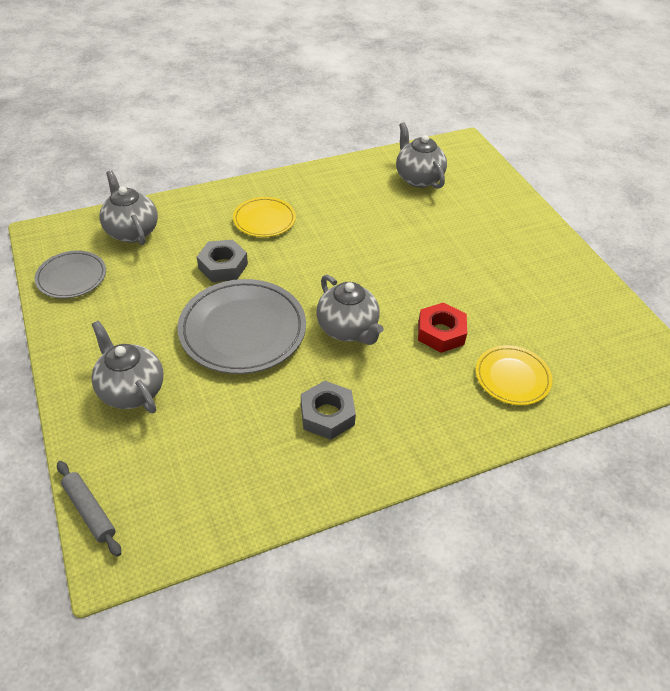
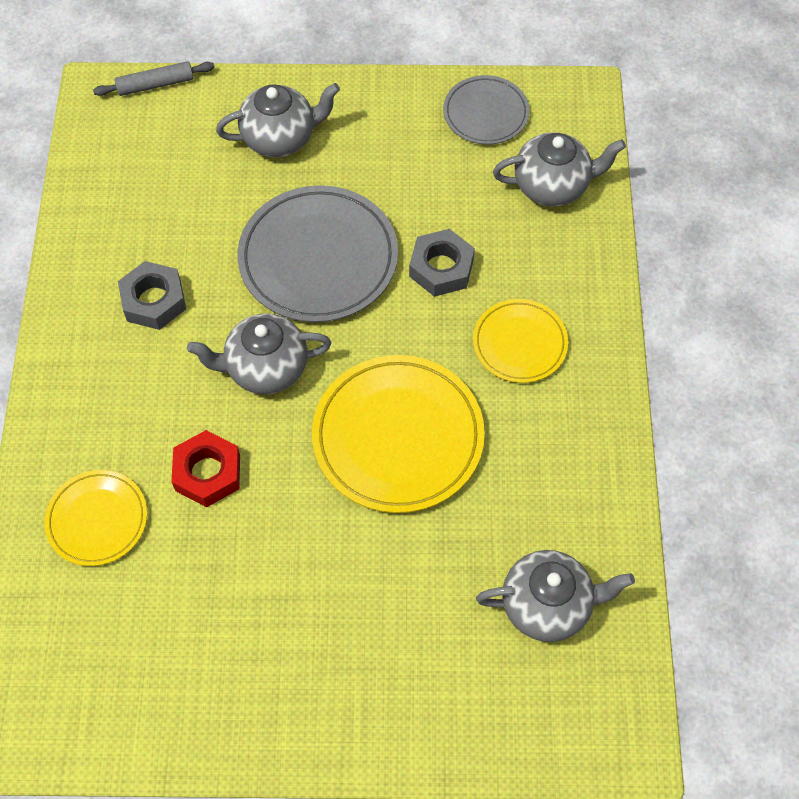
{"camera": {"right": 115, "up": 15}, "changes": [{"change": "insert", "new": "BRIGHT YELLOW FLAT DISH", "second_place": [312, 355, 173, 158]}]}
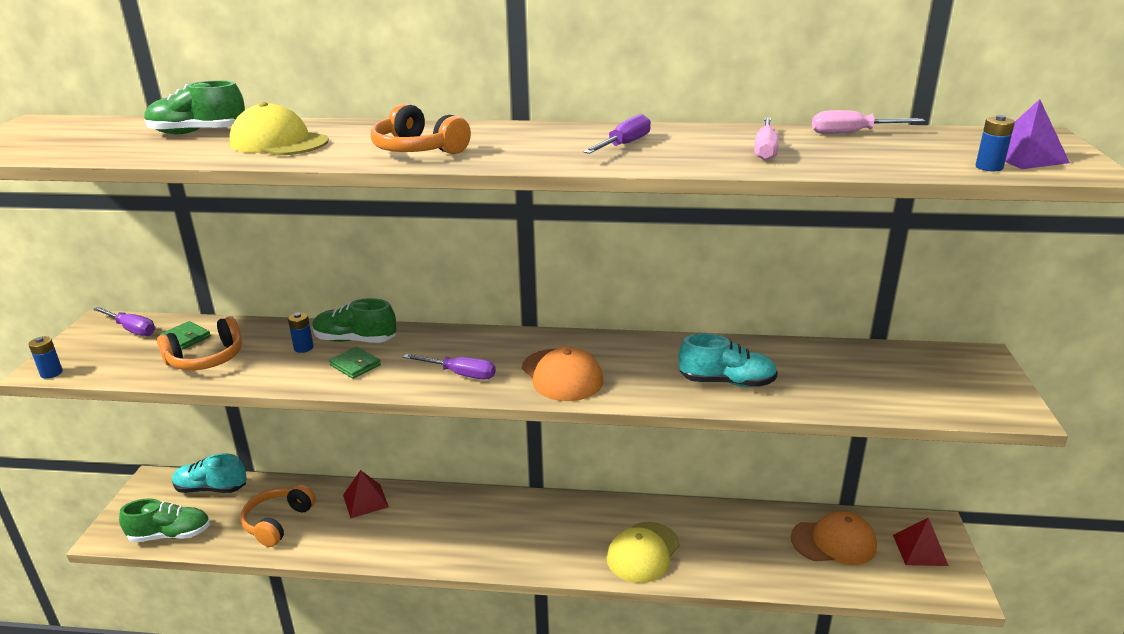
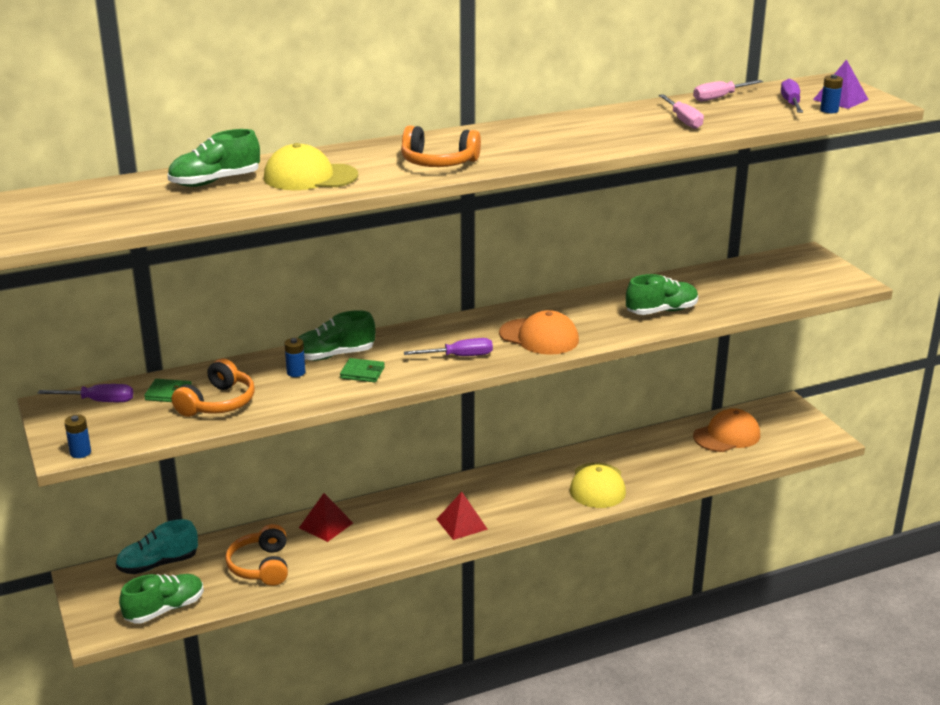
{"camera": {"right": -30, "up": 0}, "changes": [{"change": "move", "old": "ROYAL PURPLE FLAT SCREWDRIVER", "first_place": [583, 114, 68, 40], "second_place": [781, 78, 22, 35]}, {"change": "recolor", "old": "AQUA SHOE", "new": "GREEN SHOE", "first_place": [678, 333, 100, 54], "second_place": [626, 274, 72, 41]}, {"change": "move", "old": "RED PYRAMID", "first_place": [893, 517, 56, 49], "second_place": [436, 492, 52, 48]}]}
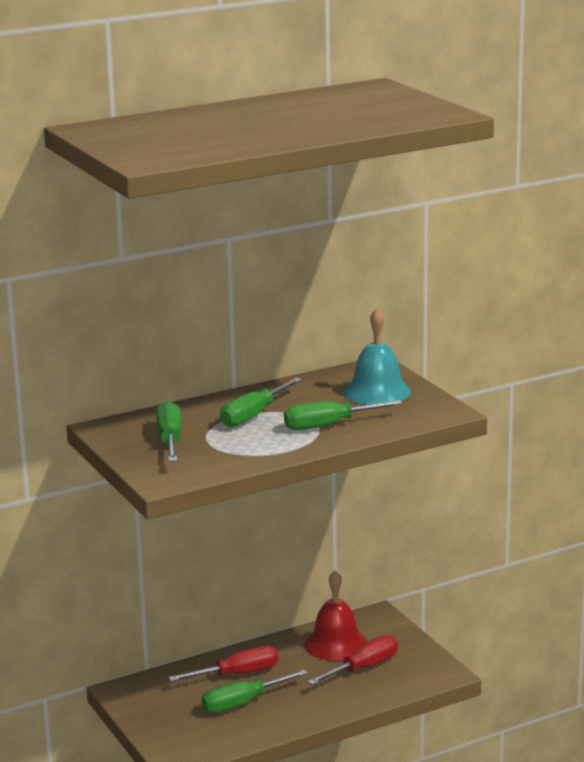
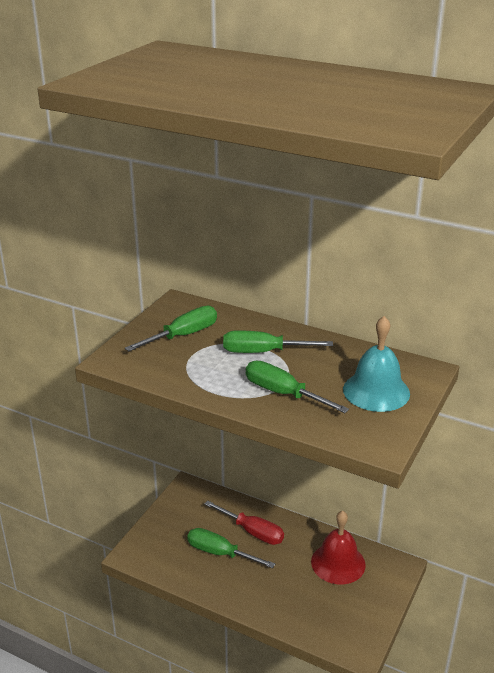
{"camera": {"right": 55, "up": 10}, "changes": [{"change": "delete", "old": "RED FLAT SCREWDRIVER", "first_place": [307, 635, 91, 50]}]}
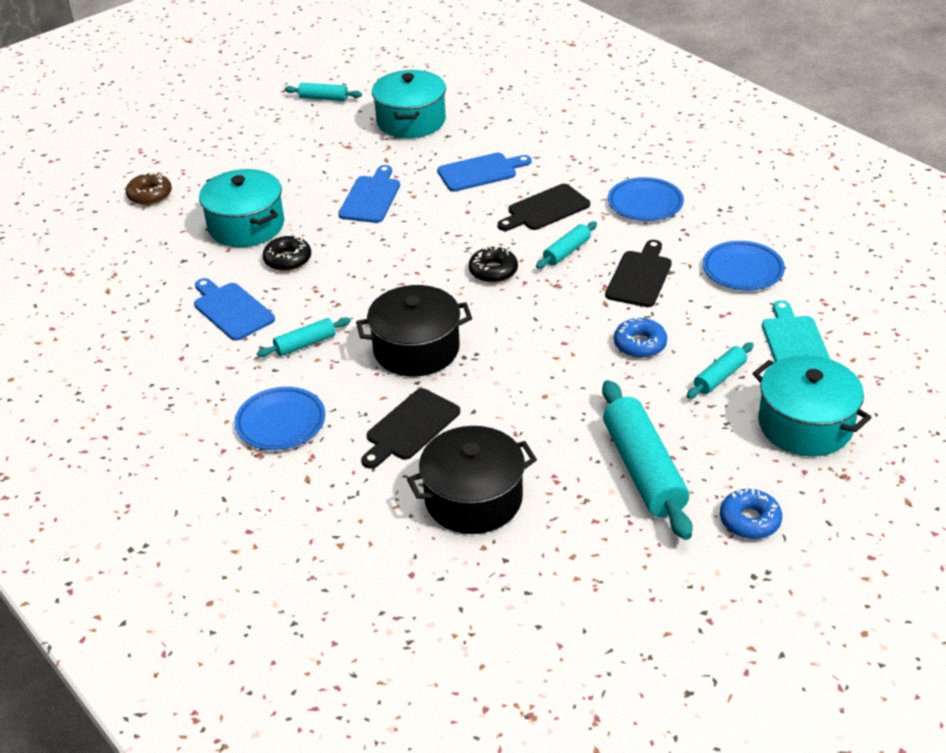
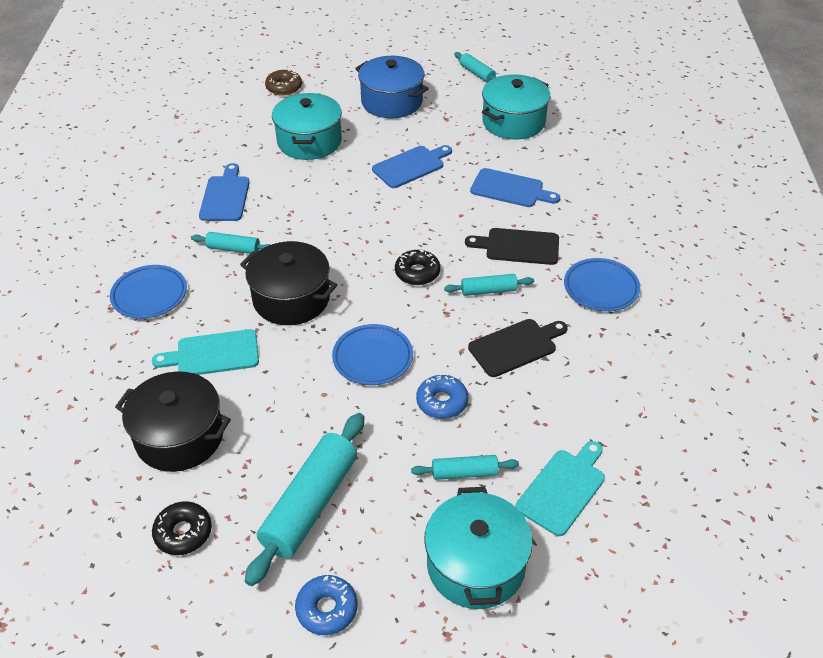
{"camera": {"right": 40, "up": 5}, "changes": [{"change": "move", "old": "JET-BLACK GLAZED DONUT", "first_place": [263, 236, 48, 35], "second_place": [152, 501, 60, 54]}, {"change": "move", "old": "BLUE FLAT DISH", "first_place": [703, 241, 82, 49], "second_place": [332, 324, 81, 61]}, {"change": "recolor", "old": "JET-BLACK CUTTING BOARD", "new": "AQUA CUTTING BOARD", "first_place": [361, 388, 99, 81], "second_place": [152, 329, 107, 46]}, {"change": "insert", "new": "BLUE POT", "second_place": [355, 56, 74, 62]}]}
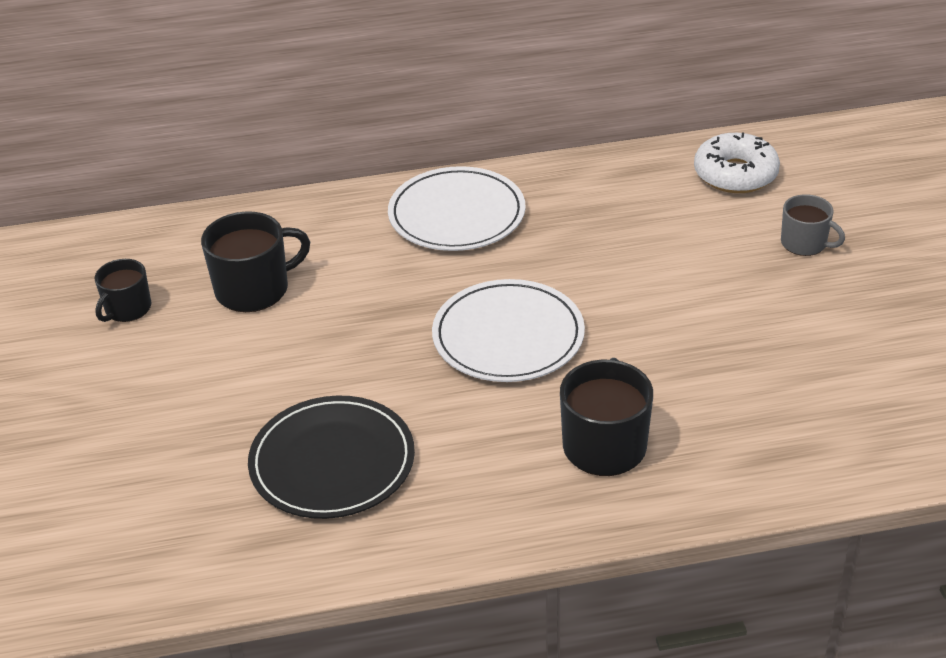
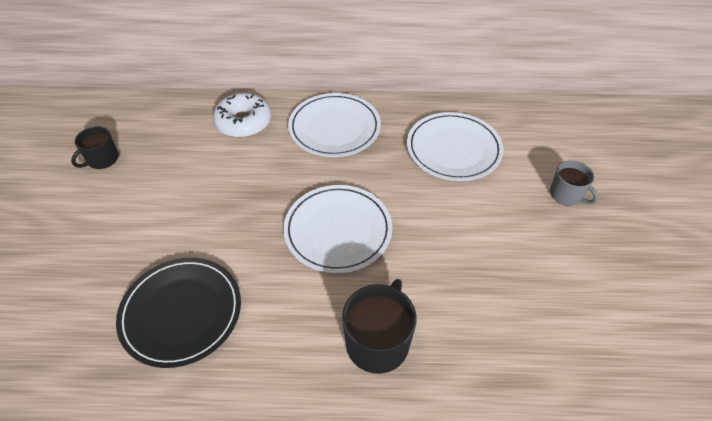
{"camera": {"right": 10, "up": 10}, "changes": [{"change": "move", "old": "WHITE GLAZED DONUT", "first_place": [694, 133, 86, 60], "second_place": [213, 93, 58, 45]}, {"change": "delete", "old": "JET-BLACK TEA MUG", "first_place": [201, 211, 109, 101]}, {"change": "insert", "new": "WHITE FLAT DISH", "second_place": [407, 112, 97, 69]}]}
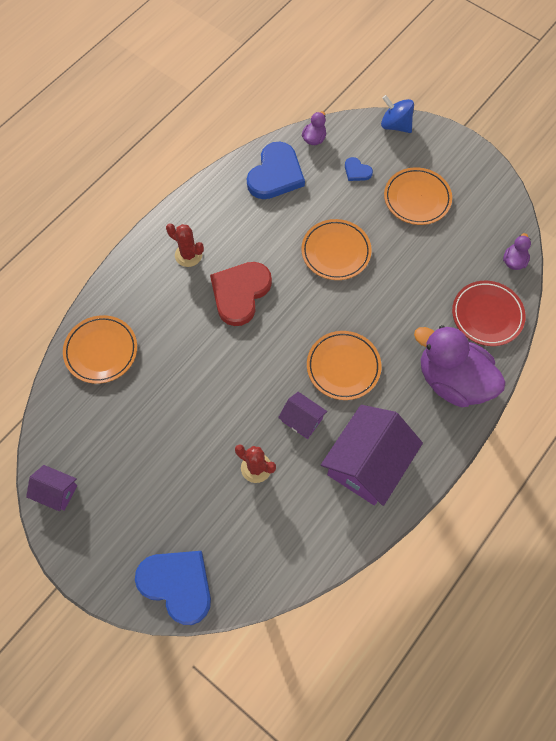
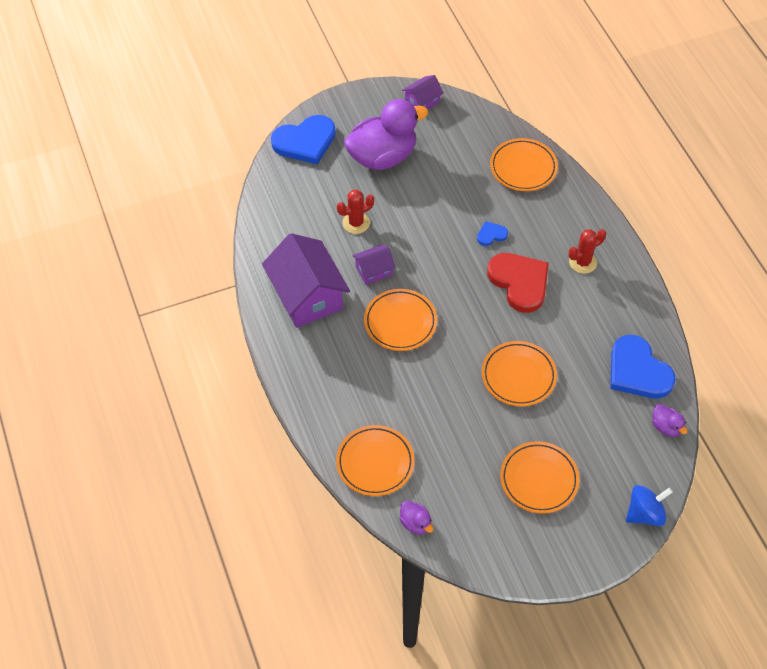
{"camera": {"right": 120, "up": -10}, "changes": [{"change": "move", "old": "BLUE HEART", "first_place": [345, 157, 28, 24], "second_place": [477, 221, 31, 25]}, {"change": "recolor", "old": "RED FLAT DISH", "new": "BRIGHT ORANGE FLAT DISH", "first_place": [452, 281, 74, 65], "second_place": [336, 425, 78, 71]}, {"change": "move", "old": "ROYAL PURPLE TOY DUCK", "first_place": [414, 325, 92, 82], "second_place": [344, 99, 84, 71]}]}
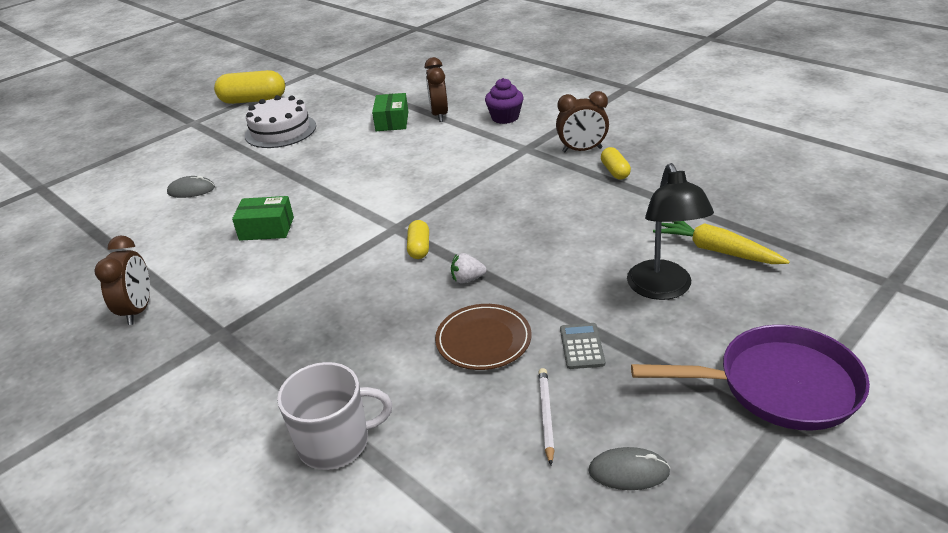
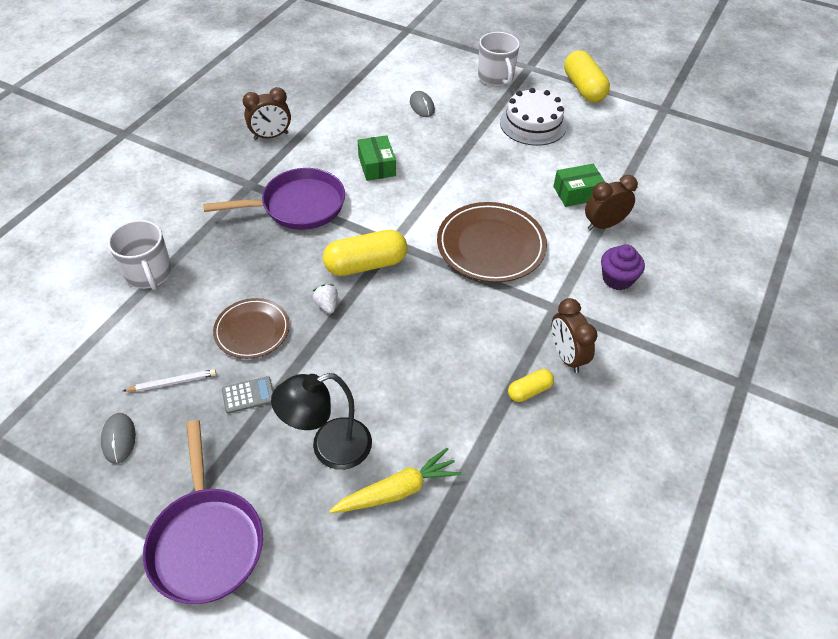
{"camera": {"right": 70, "up": 15}, "changes": [{"change": "resize", "old": "BRIGHT YELLOW PILL SHAPE", "first_place": [407, 220, 22, 39], "second_place": [323, 230, 84, 46], "factor": 1.9}, {"change": "rotate", "old": "BRIGHT YELLOW ROOT VEGETABLE", "first_place": [653, 221, 137, 43], "second_place": [329, 448, 132, 65], "degrees": 45}, {"change": "insert", "new": "WHITE TEA MUG", "second_place": [478, 32, 42, 55]}, {"change": "insert", "new": "ROYAL PURPLE PAN", "second_place": [203, 168, 142, 62]}, {"change": "insert", "new": "BROWN FLAT DISH", "second_place": [437, 202, 110, 80]}]}
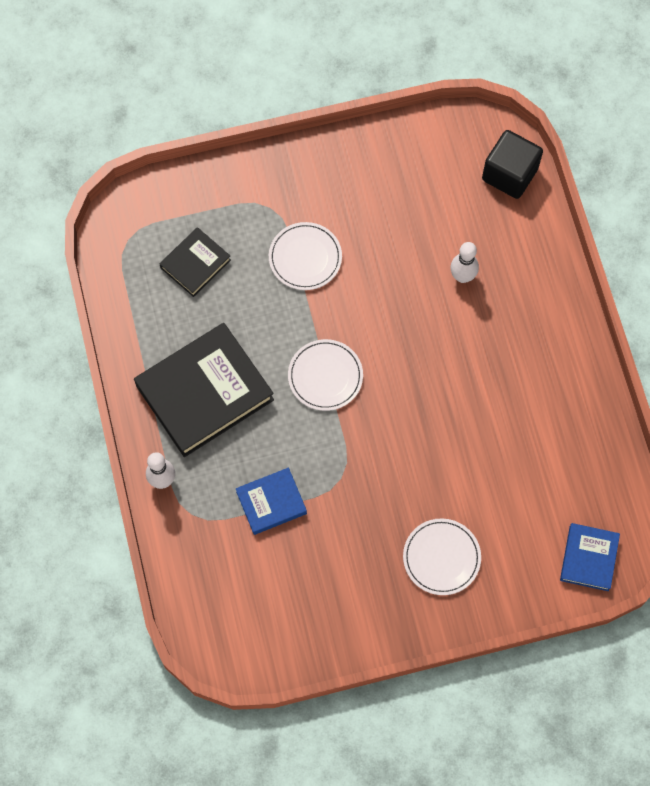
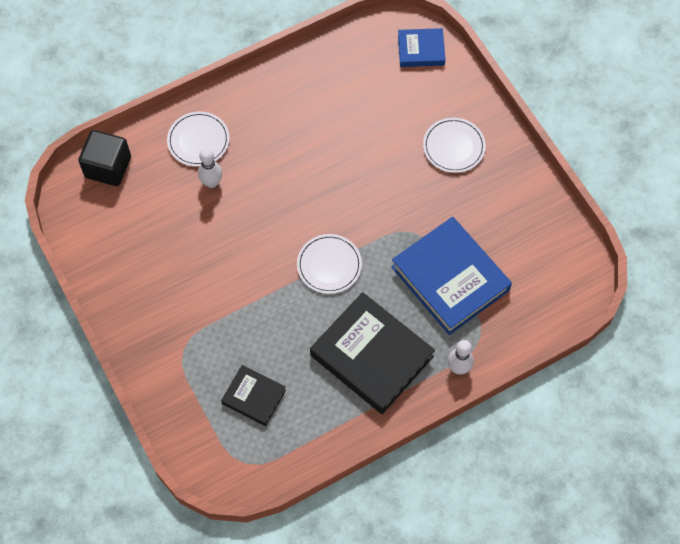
{"camera": {"right": -105, "up": -5}, "changes": [{"change": "move", "old": "WHITE FLAT DISH", "first_place": [269, 222, 73, 68], "second_place": [167, 112, 62, 54]}, {"change": "resize", "old": "BLUE BOOK", "first_place": [236, 468, 71, 67], "second_place": [391, 217, 121, 118], "factor": 1.91}]}
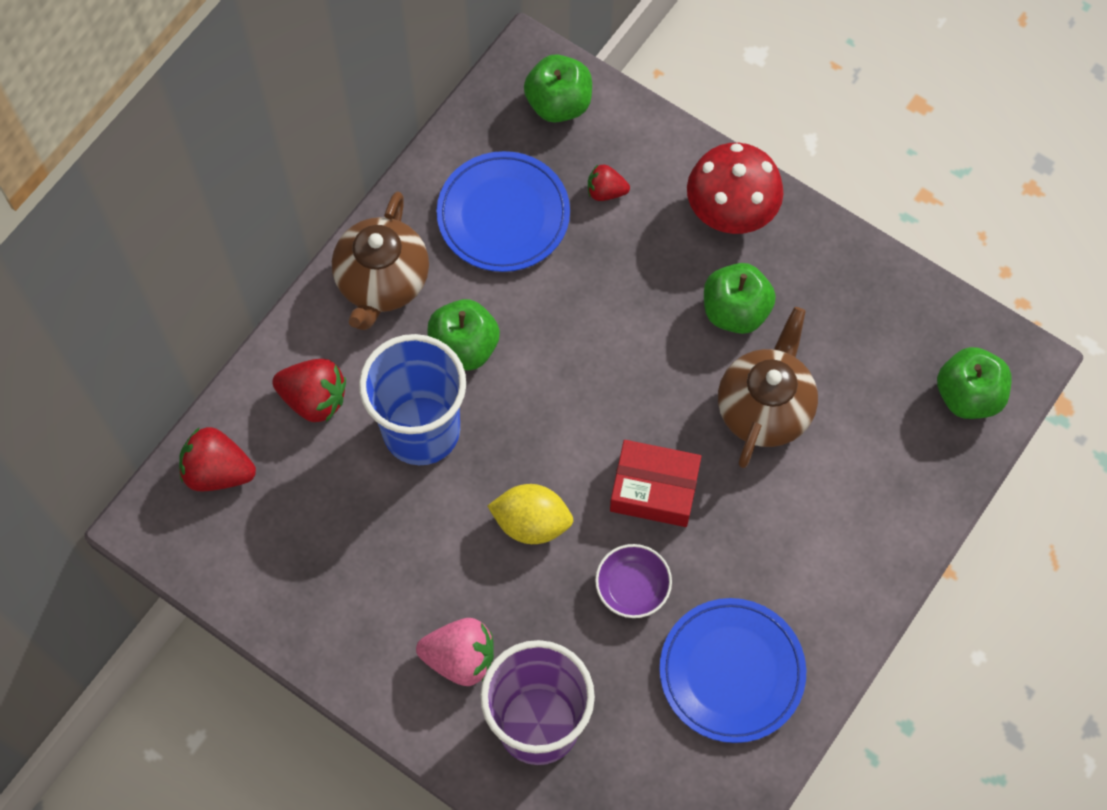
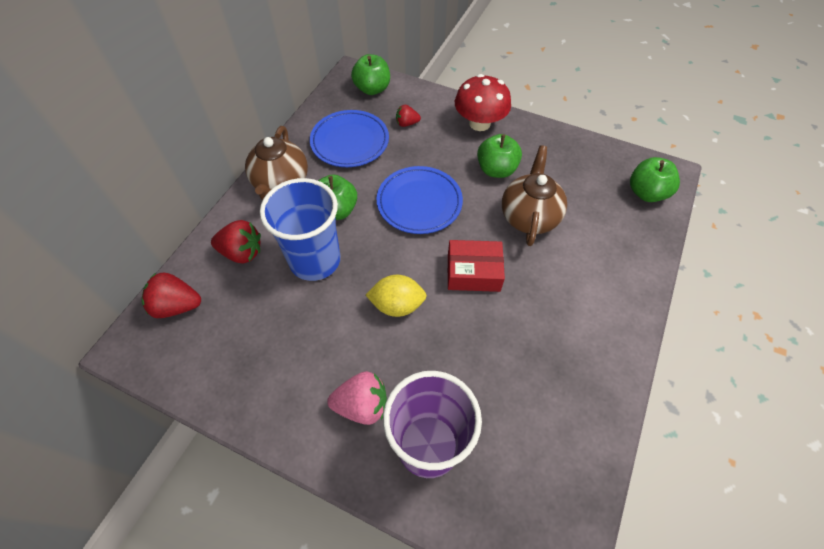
{"camera": {"right": -10, "up": -10}, "changes": [{"change": "delete", "old": "ROYAL PURPLE DEEP DISH", "first_place": [595, 544, 77, 74]}, {"change": "move", "old": "BLUE FLAT DISH", "first_place": [659, 598, 147, 145], "second_place": [377, 166, 86, 68]}]}
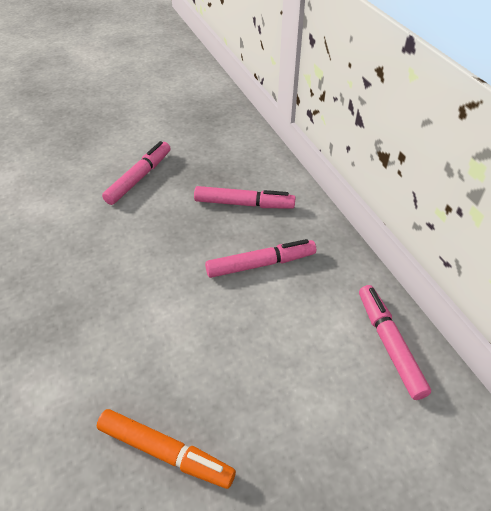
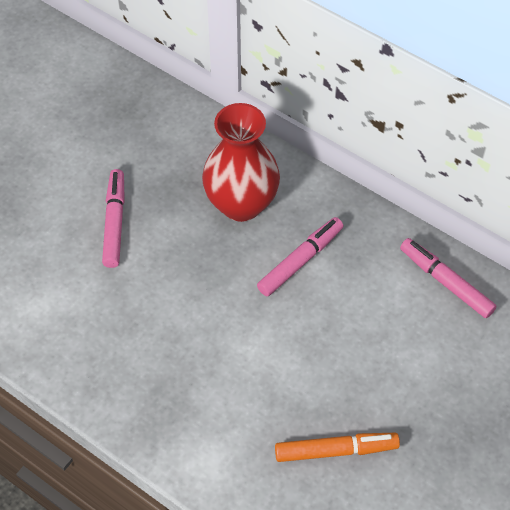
{"camera": {"right": -30, "up": 10}, "changes": [{"change": "replace", "old": "ROSY FELT PEN", "new": "RED FLOWER VASE", "first_place": [194, 186, 102, 23], "second_place": [202, 103, 78, 119]}]}
